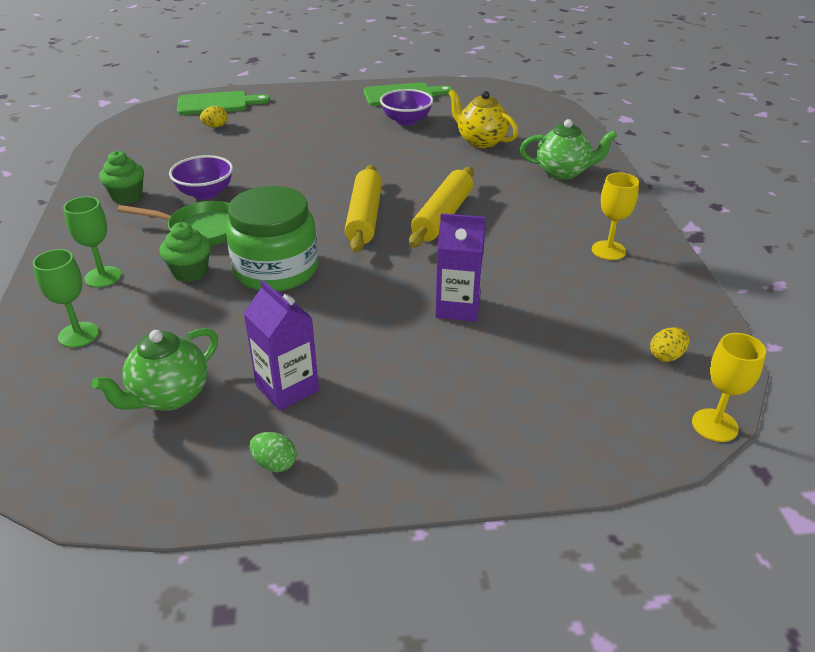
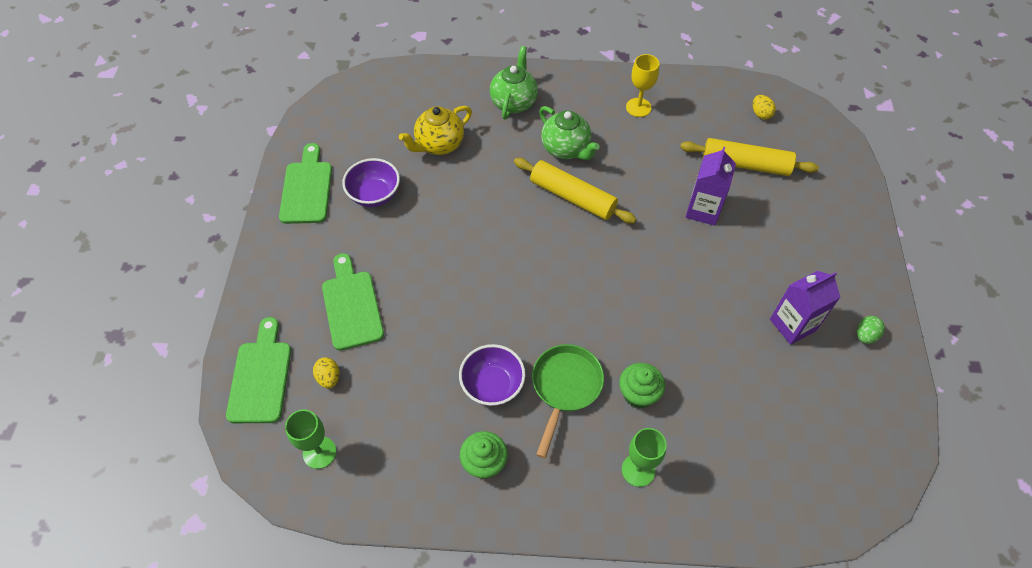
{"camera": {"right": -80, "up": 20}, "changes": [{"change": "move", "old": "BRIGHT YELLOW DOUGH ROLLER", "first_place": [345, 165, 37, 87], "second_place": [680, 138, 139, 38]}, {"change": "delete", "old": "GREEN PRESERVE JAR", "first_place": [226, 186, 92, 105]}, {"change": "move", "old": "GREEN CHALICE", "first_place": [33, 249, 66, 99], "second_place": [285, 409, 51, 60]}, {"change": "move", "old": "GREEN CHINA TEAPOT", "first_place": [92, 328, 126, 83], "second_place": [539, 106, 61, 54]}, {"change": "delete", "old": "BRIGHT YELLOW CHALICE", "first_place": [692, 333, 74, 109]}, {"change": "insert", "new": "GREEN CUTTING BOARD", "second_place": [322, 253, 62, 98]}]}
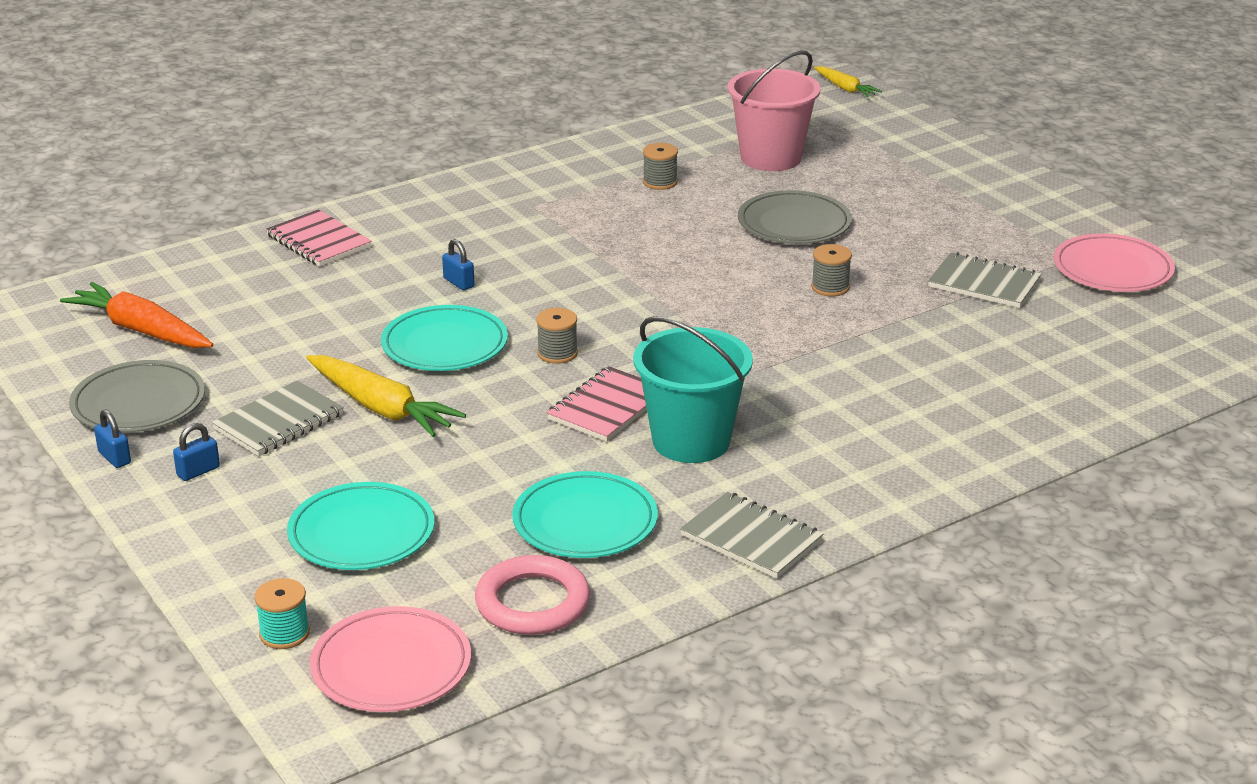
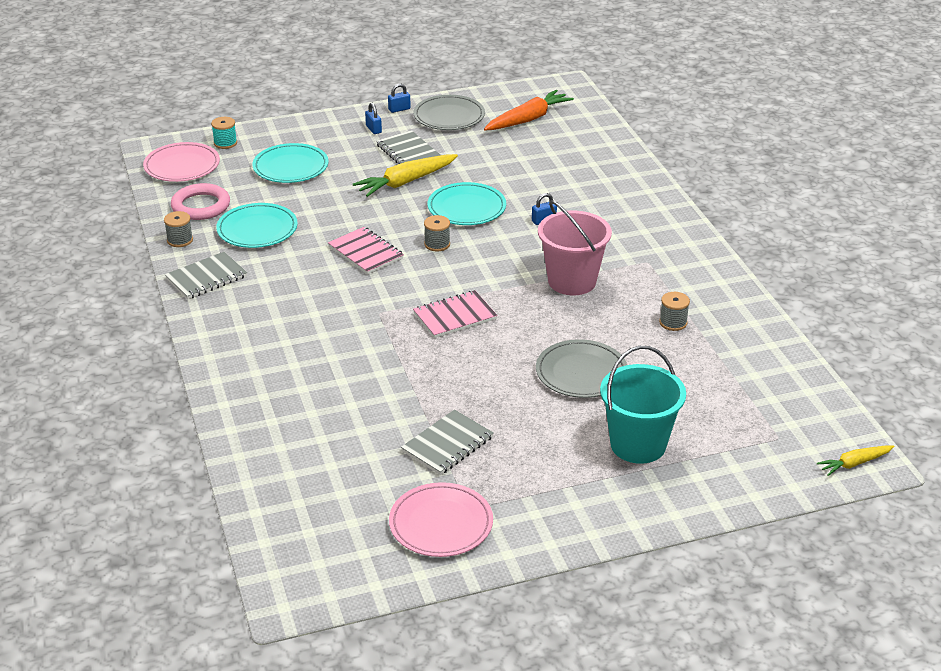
{"camera": {"right": 105, "up": 5}, "changes": [{"change": "move", "old": "ROSY SAND BUCKET", "first_place": [728, 50, 93, 121], "second_place": [538, 200, 74, 95]}, {"change": "move", "old": "ROSY EXERCISE BOOK", "first_place": [266, 209, 106, 58], "second_place": [413, 290, 84, 48]}, {"change": "move", "old": "ASH-GREY SPOOL", "first_place": [811, 244, 41, 53], "second_place": [164, 211, 29, 36]}, {"change": "move", "old": "AQUA SAND BUCKET", "first_place": [633, 316, 120, 147], "second_place": [600, 346, 86, 118]}]}
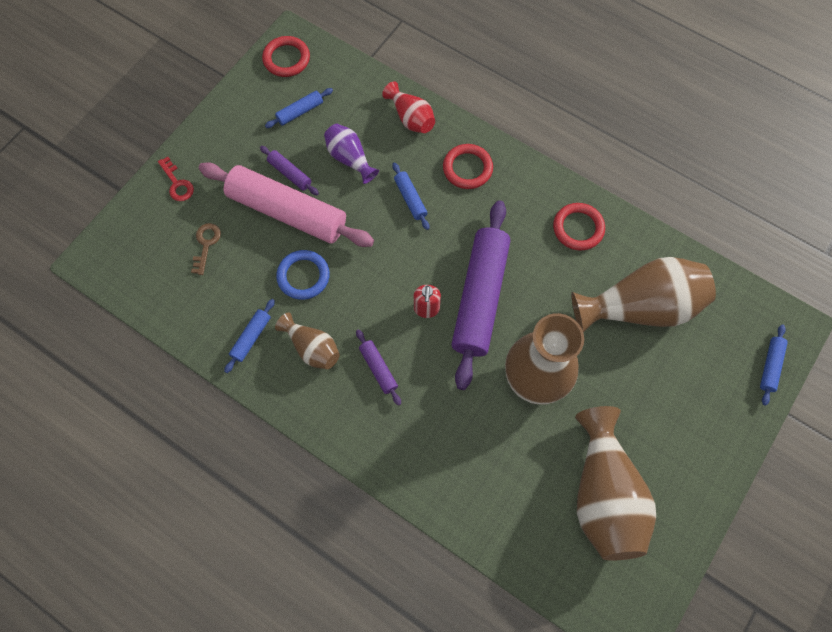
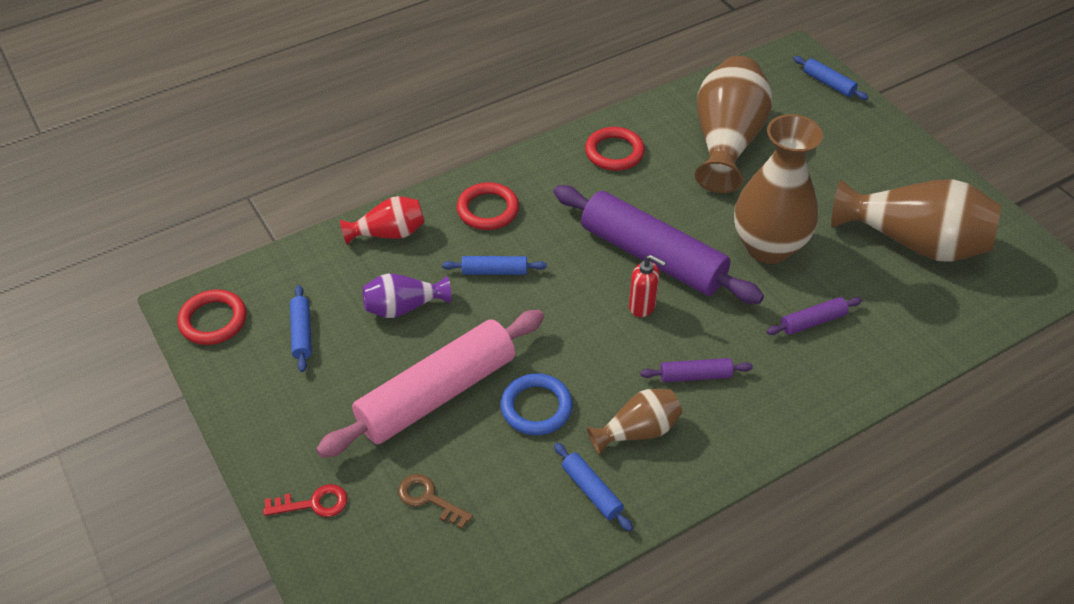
{"camera": {"right": -65, "up": -20}, "changes": [{"change": "move", "old": "ROYAL PURPLE DOUGH ROLLER", "first_place": [260, 146, 59, 49], "second_place": [767, 297, 95, 38]}]}
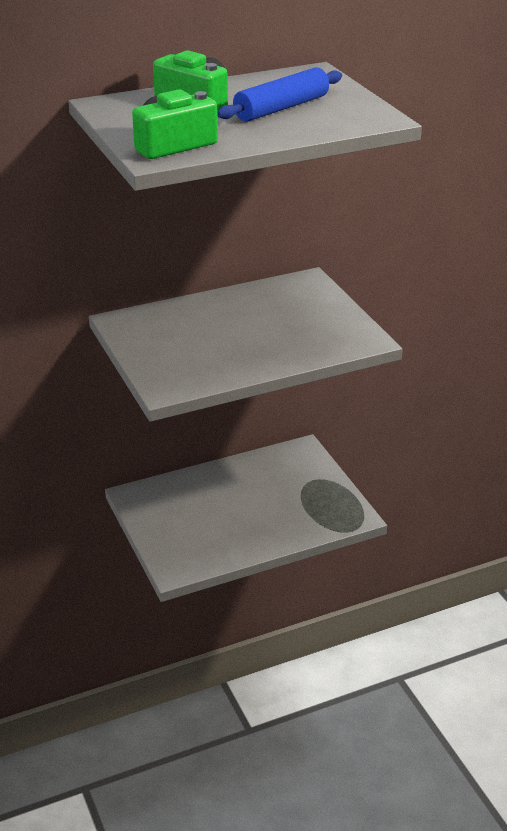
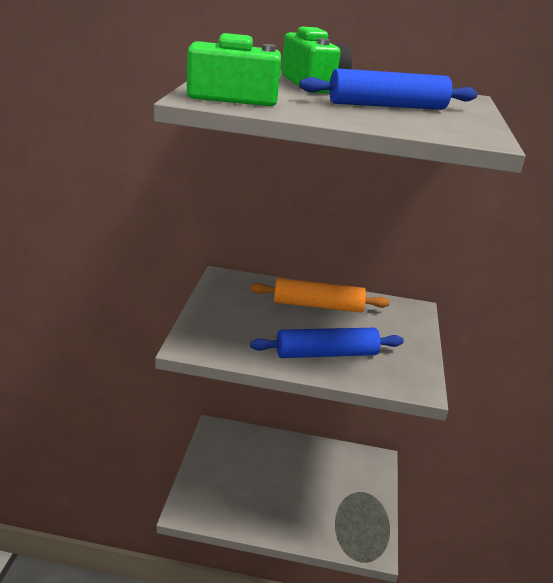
{"camera": {"right": 30, "up": -5}, "changes": [{"change": "insert", "new": "BRIGHT ORANGE DOUGH ROLLER", "second_place": [250, 278, 140, 34]}, {"change": "insert", "new": "BLUE DOUGH ROLLER", "second_place": [250, 328, 154, 30]}]}
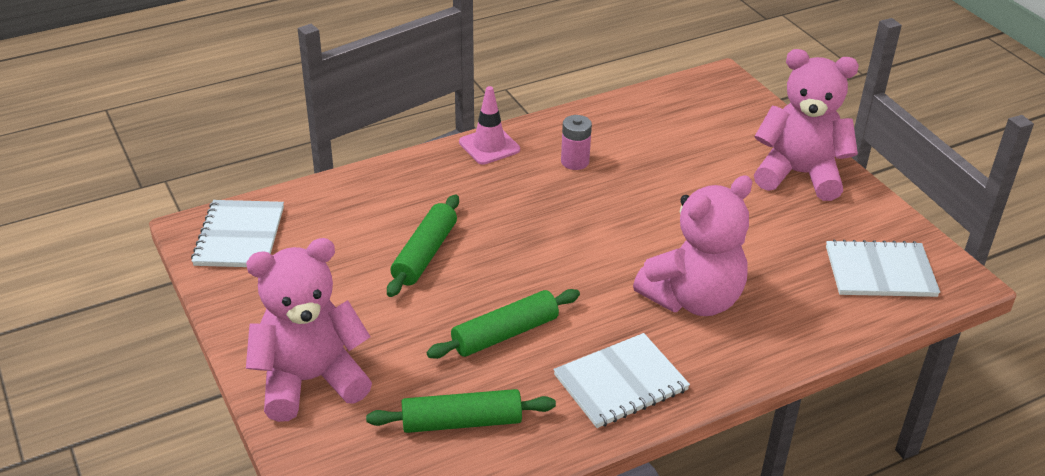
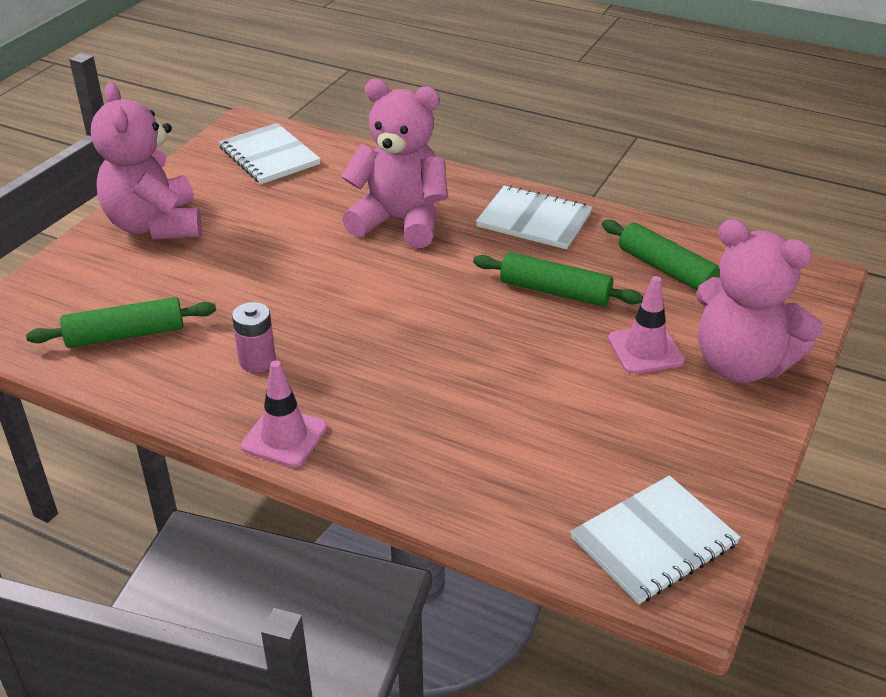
{"camera": {"right": -125, "up": 0}, "changes": [{"change": "move", "old": "GREEN DOUGH ROLLER", "first_place": [387, 194, 72, 103], "second_place": [26, 297, 190, 51]}, {"change": "insert", "new": "ROSY SAFETY CONE", "second_place": [608, 276, 77, 98]}]}
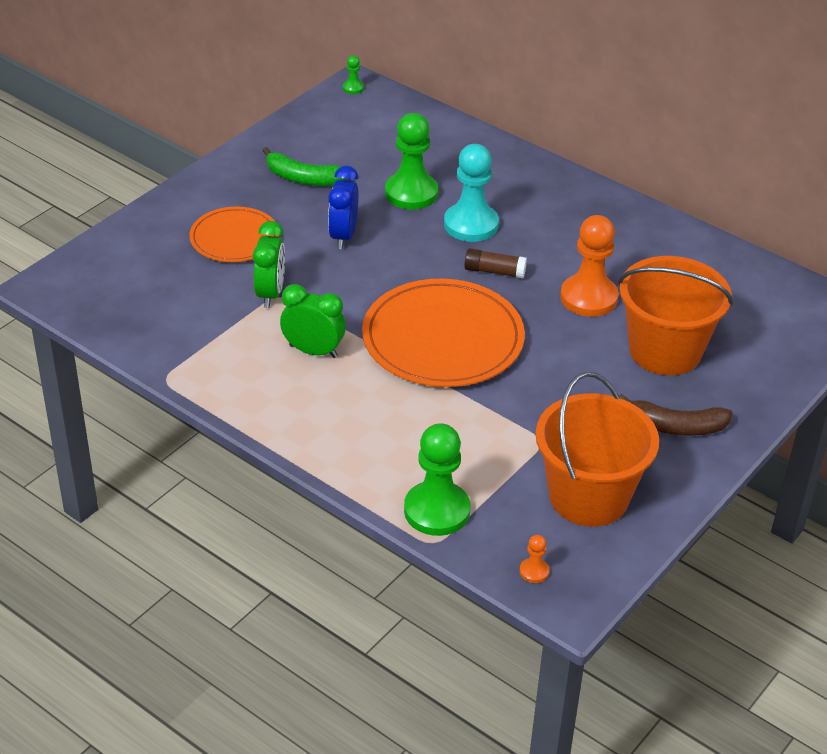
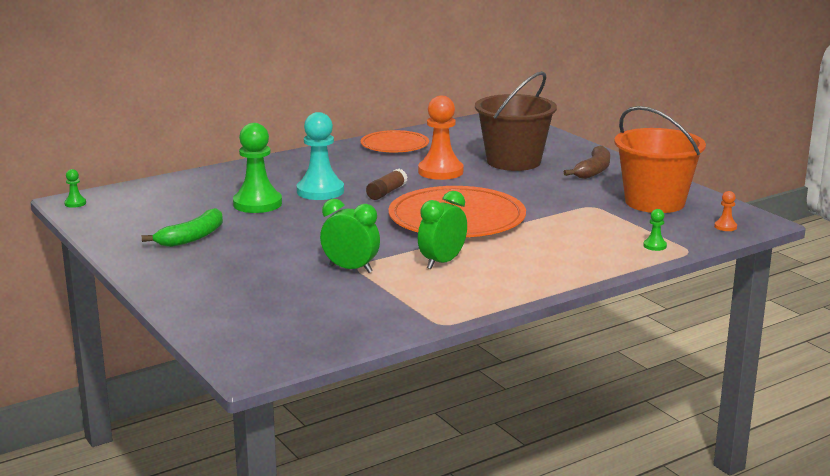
{"camera": {"right": -70, "up": -20}, "changes": [{"change": "delete", "old": "BLUE ALARM CLOCK", "first_place": [328, 166, 31, 83]}, {"change": "move", "old": "BRIGHT ORANGE FLAT DISH", "first_place": [189, 206, 90, 56], "second_place": [360, 130, 69, 22]}, {"change": "recolor", "old": "BRIGHT ORANGE SAND BUCKET", "new": "BROWN SAND BUCKET", "first_place": [618, 256, 115, 119], "second_place": [475, 71, 82, 100]}, {"change": "resize", "old": "GREEN GAME PAWN", "first_place": [404, 423, 66, 113], "second_place": [643, 209, 24, 42], "factor": 0.43}]}
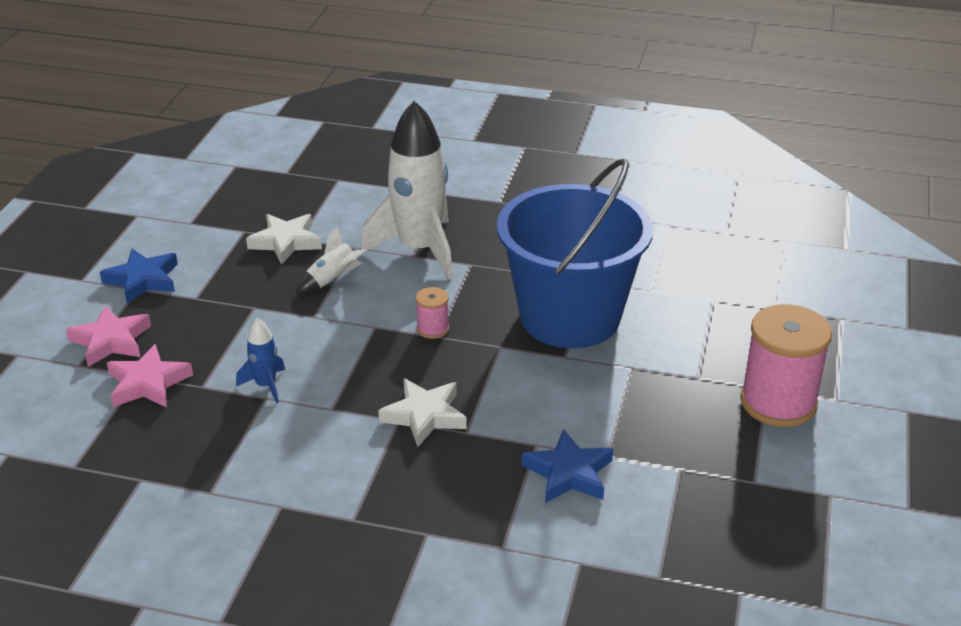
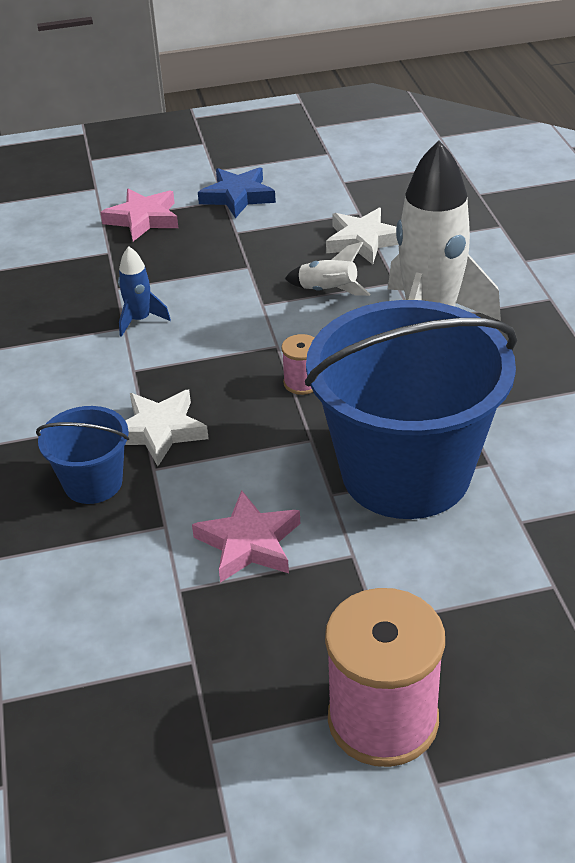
{"camera": {"right": 65, "up": 5}, "changes": [{"change": "move", "old": "ROSY FIVE-POINTED STAR", "first_place": [107, 344, 86, 64], "second_place": [192, 490, 108, 93]}, {"change": "delete", "old": "BLUE FIVE-POINTED STAR", "first_place": [522, 429, 91, 74]}, {"change": "insert", "new": "BLUE SAND BUCKET", "second_place": [36, 406, 93, 98]}]}
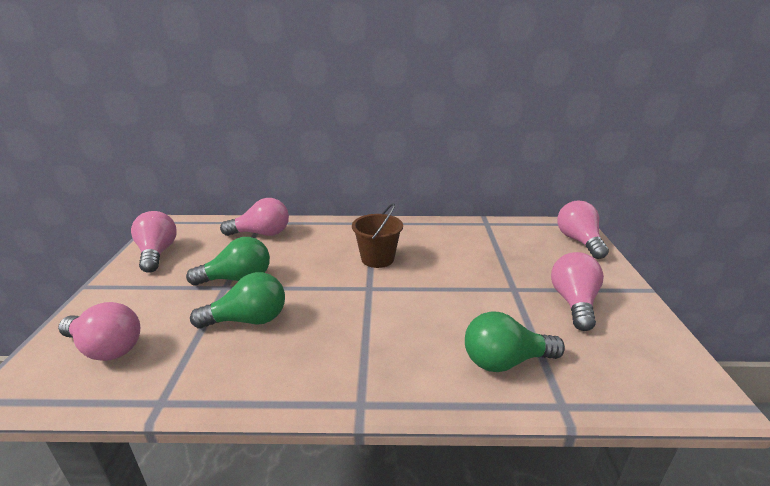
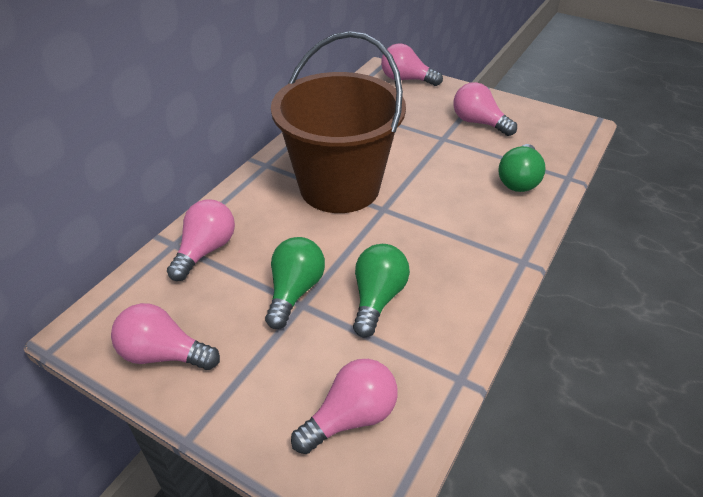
{"camera": {"right": -60, "up": 15}, "changes": [{"change": "resize", "old": "BROWN SAND BUCKET", "first_place": [352, 203, 51, 65], "second_place": [271, 31, 135, 182], "factor": 2.28}]}
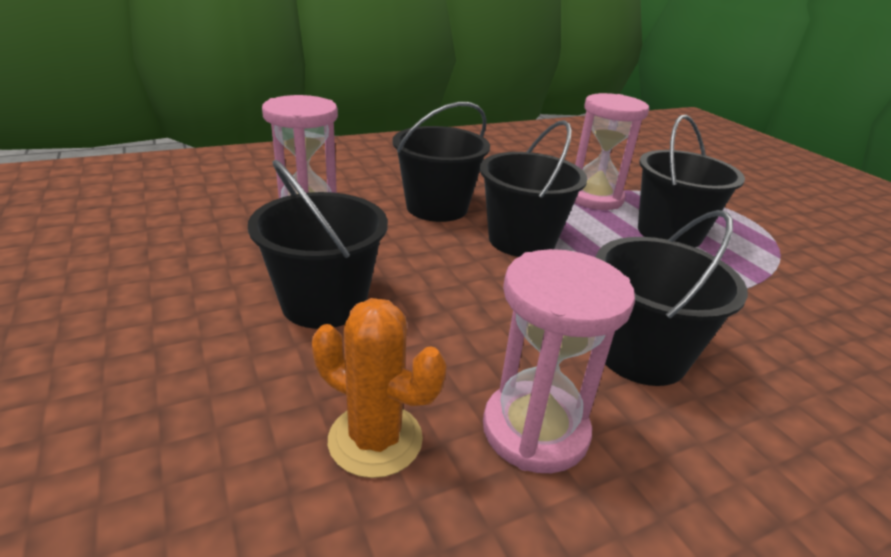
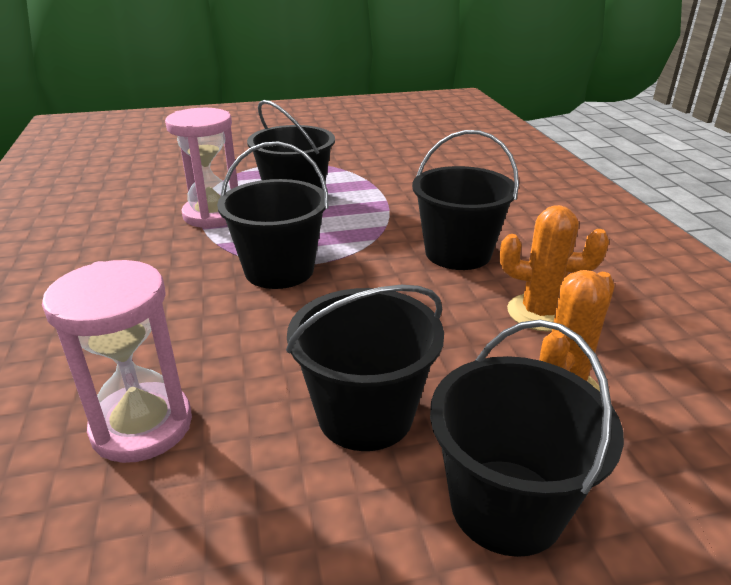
{"camera": {"right": -75, "up": 0}, "changes": [{"change": "move", "old": "JET-BLACK SAND BUCKET", "first_place": [393, 102, 97, 120], "second_place": [430, 320, 194, 237]}, {"change": "replace", "old": "ROSY HOURGLASS", "new": "BRIGHT ORANGE SAGUARO CACTUS", "first_place": [483, 249, 152, 224], "second_place": [500, 205, 109, 127]}]}
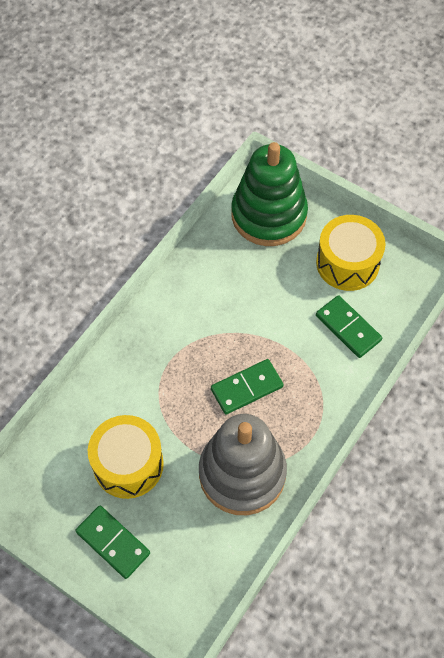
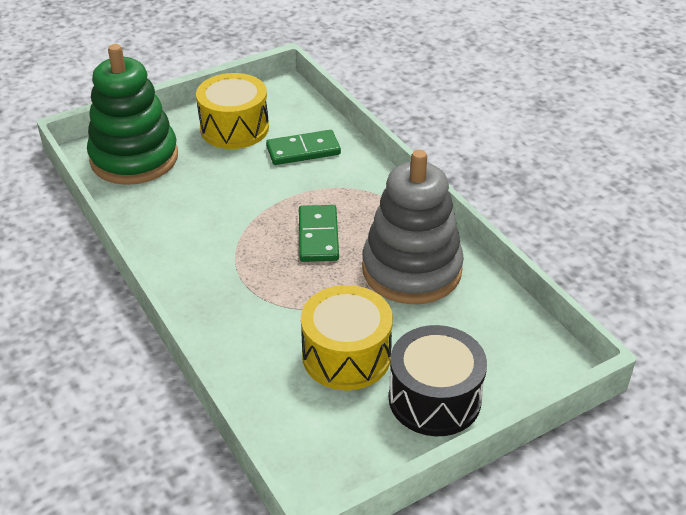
{"camera": {"right": -65, "up": -20}, "changes": [{"change": "replace", "old": "GREEN DOMINO TILE", "new": "JET-BLACK SNARE DRUM", "first_place": [75, 506, 75, 73], "second_place": [389, 325, 98, 111]}]}
